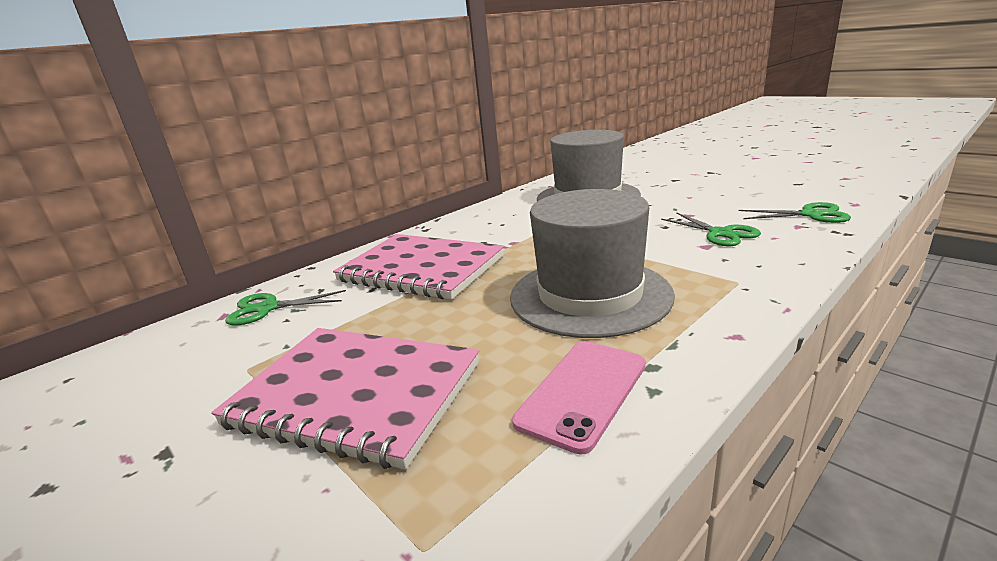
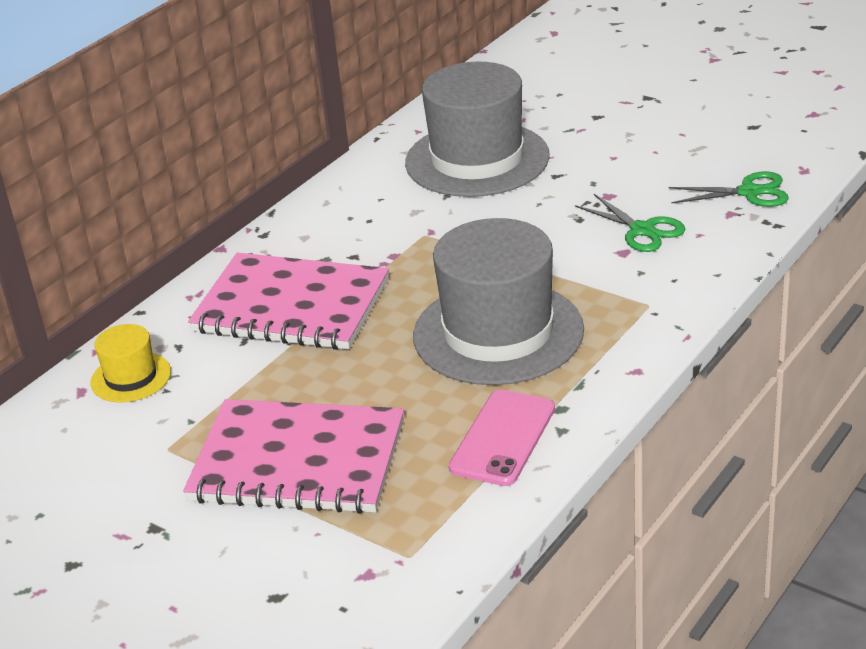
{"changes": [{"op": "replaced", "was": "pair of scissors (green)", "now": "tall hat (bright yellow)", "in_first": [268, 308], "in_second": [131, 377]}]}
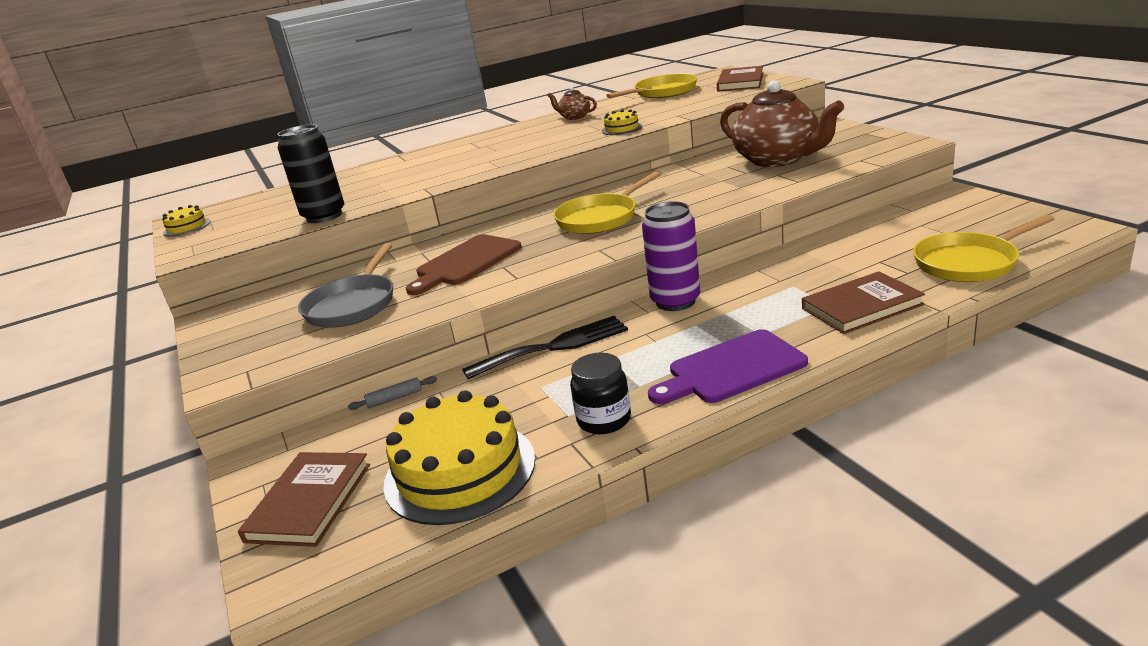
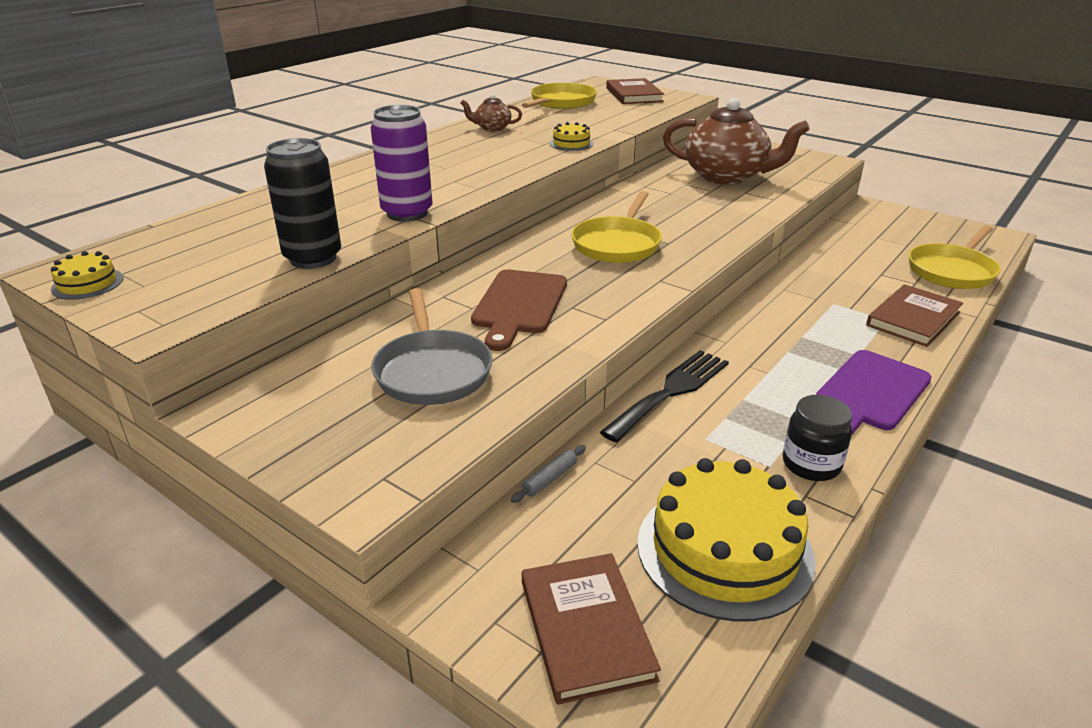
{"changes": [{"op": "moved", "was": "soda can (royal purple)", "in_first": [675, 301], "in_second": [407, 213]}]}
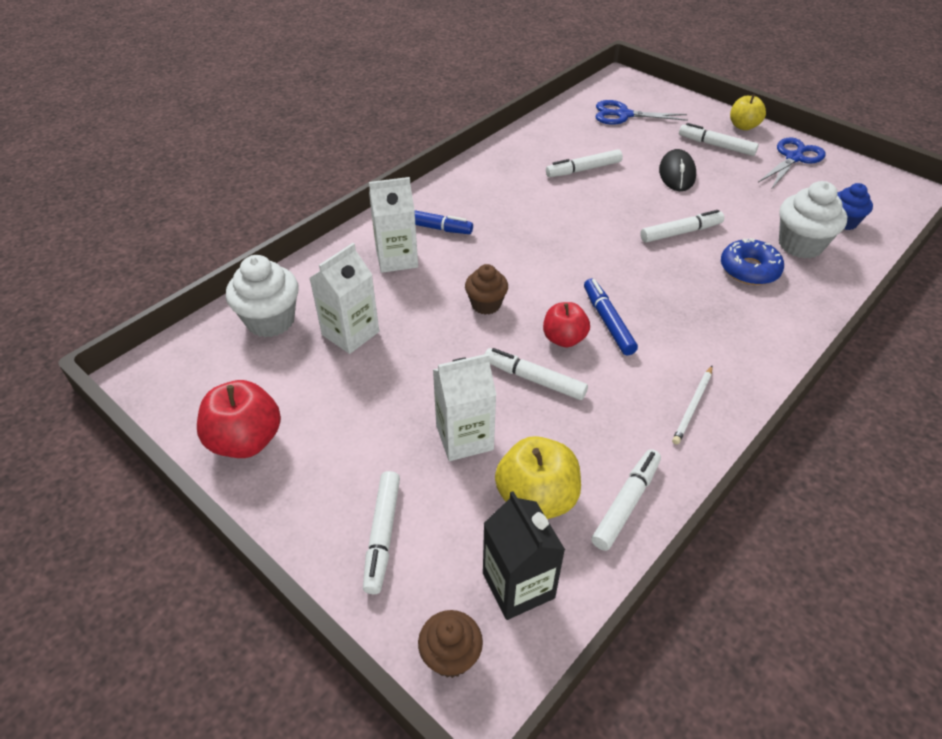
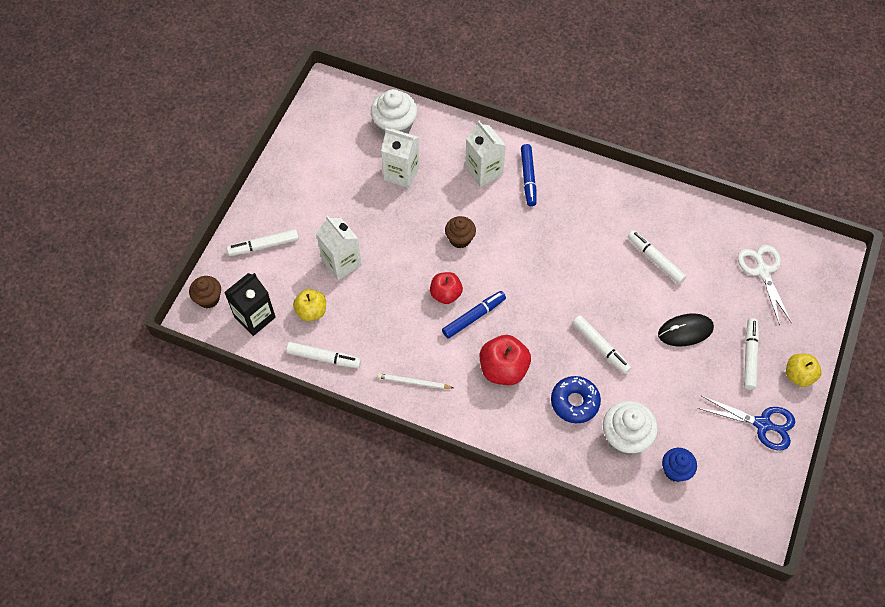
{"changes": [{"op": "moved", "was": "apple (crimson)", "in_first": [246, 440], "in_second": [503, 369]}, {"op": "removed", "was": "marker (pure white)", "in_first": [534, 379]}, {"op": "resized", "was": "apple (bright yellow)", "in_first": [536, 498], "in_second": [311, 311], "ratio": 0.66}, {"op": "recoloured", "was": "pair of scissors (royal blue)", "now": "pair of scissors (pure white)", "in_first": [623, 115], "in_second": [763, 271]}]}
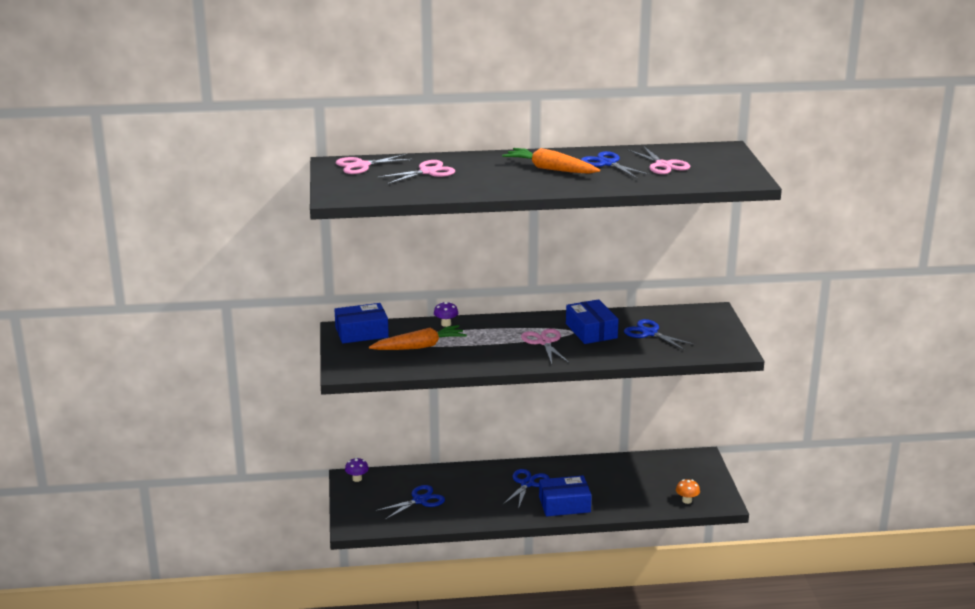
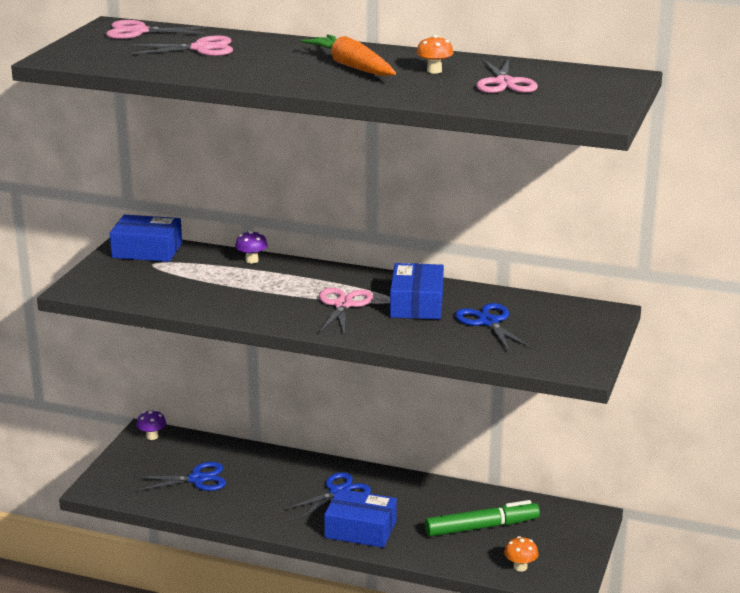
{"changes": [{"op": "removed", "was": "root vegetable (orange)", "in_first": [419, 347]}, {"op": "replaced", "was": "pair of scissors (royal blue)", "now": "toadstool (orange)", "in_first": [607, 163], "in_second": [434, 71]}, {"op": "added", "now": "marker (green)", "in_second": [481, 527]}]}
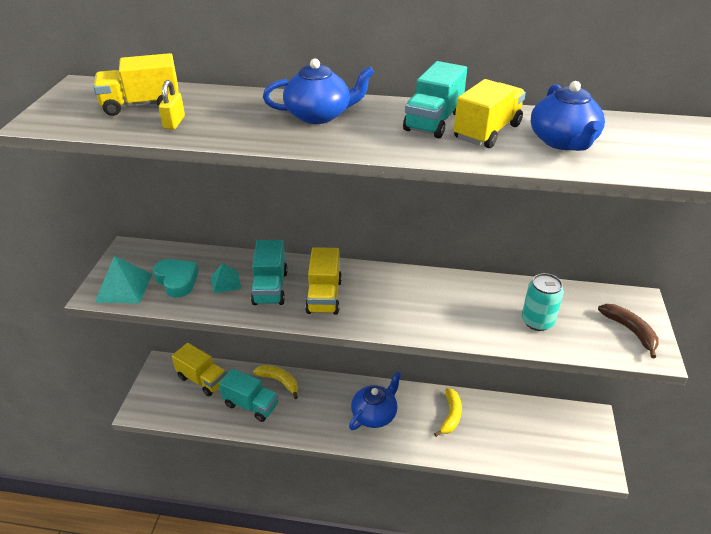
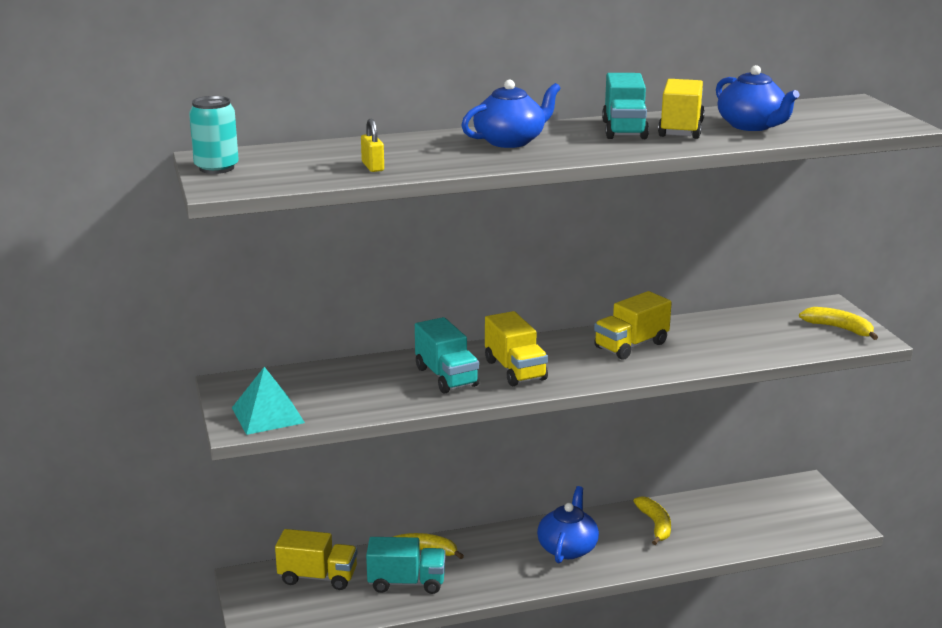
{"changes": [{"op": "moved", "was": "toy truck (bright yellow)", "in_first": [141, 105], "in_second": [631, 346]}, {"op": "removed", "was": "heart (teal)", "in_first": [177, 280]}, {"op": "removed", "was": "solid pyramid (teal)", "in_first": [226, 282]}, {"op": "moved", "was": "soda can (teal)", "in_first": [537, 321], "in_second": [216, 168]}, {"op": "recoloured", "was": "toy banana (dark brown)", "now": "toy banana (bright yellow)", "in_first": [630, 331], "in_second": [839, 328]}]}
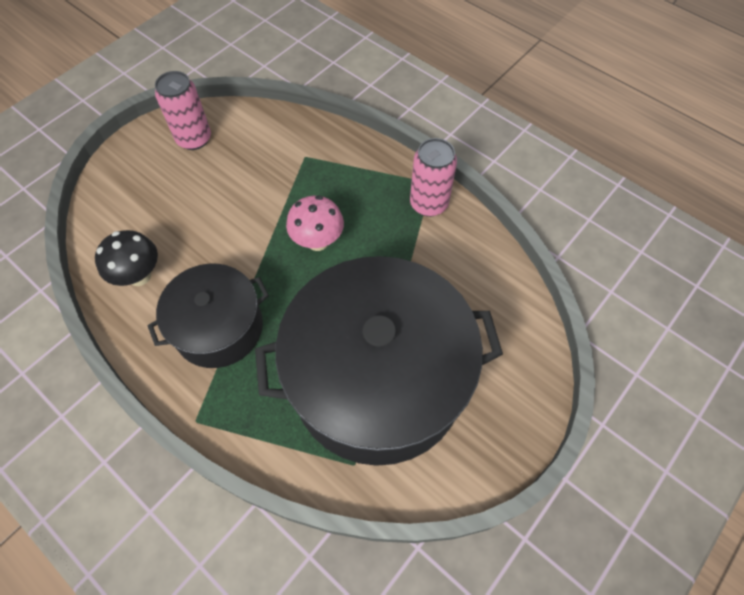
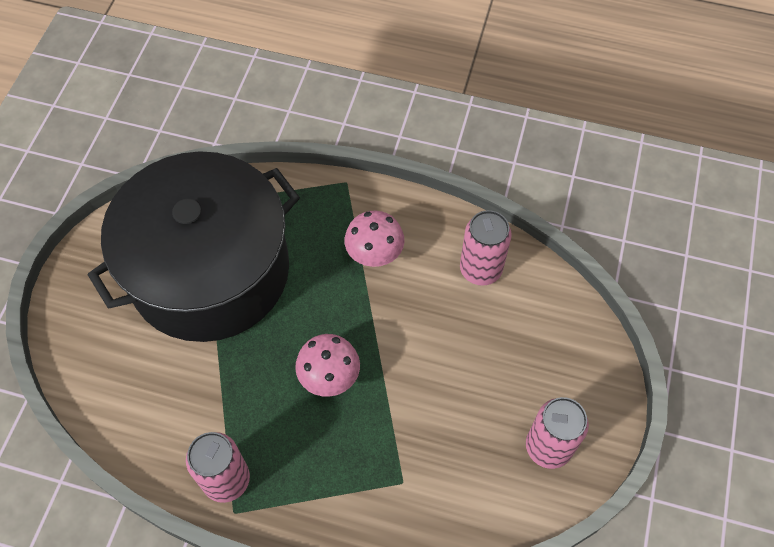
{"changes": [{"op": "replaced", "was": "toadstool (black)", "now": "soda can (pink)", "in_first": [139, 276], "in_second": [480, 269]}, {"op": "replaced", "was": "pot (black)", "now": "toadstool (pink)", "in_first": [219, 327], "in_second": [374, 256]}]}
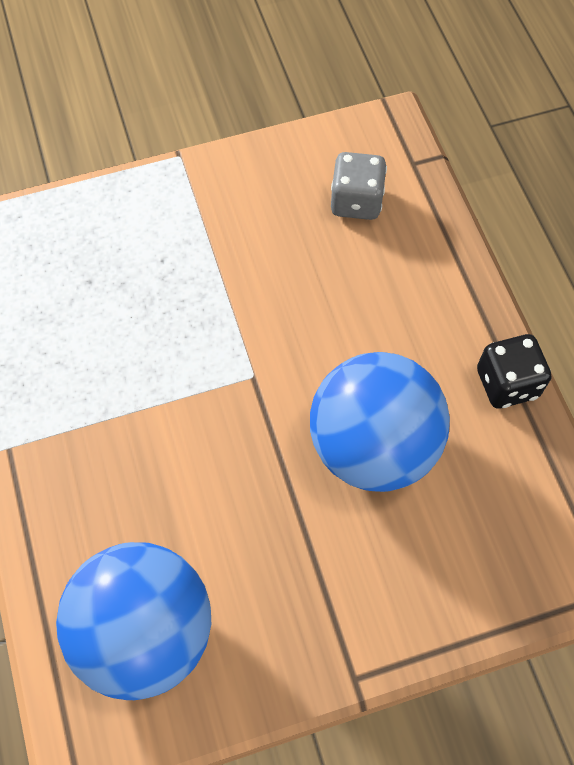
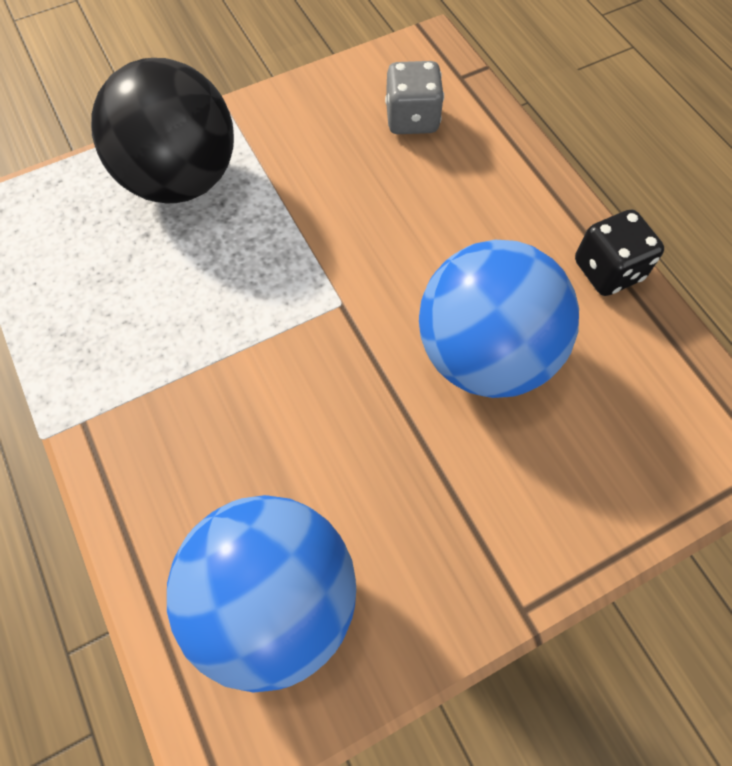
{"changes": [{"op": "added", "now": "sphere (black)", "in_second": [181, 179]}]}
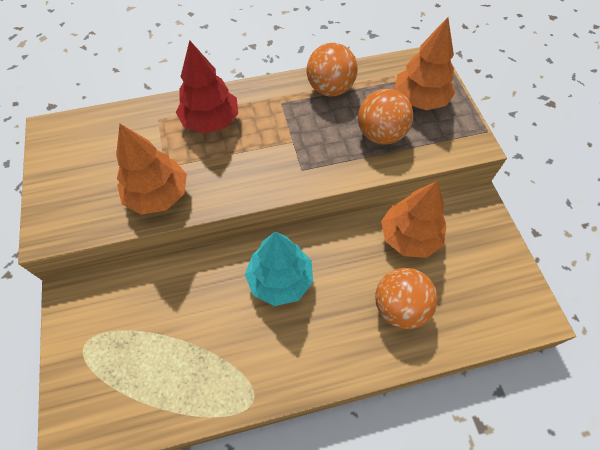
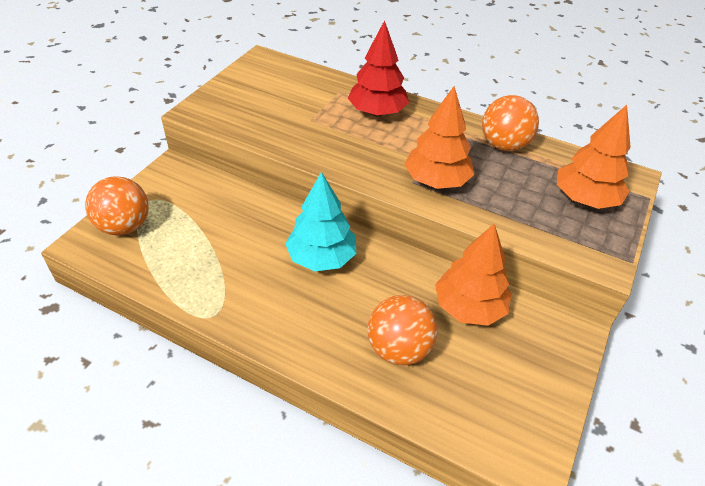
{"changes": [{"op": "moved", "was": "fir tree (orange)", "in_first": [158, 195], "in_second": [436, 181]}, {"op": "moved", "was": "sphere (orange)", "in_first": [380, 134], "in_second": [124, 226]}]}
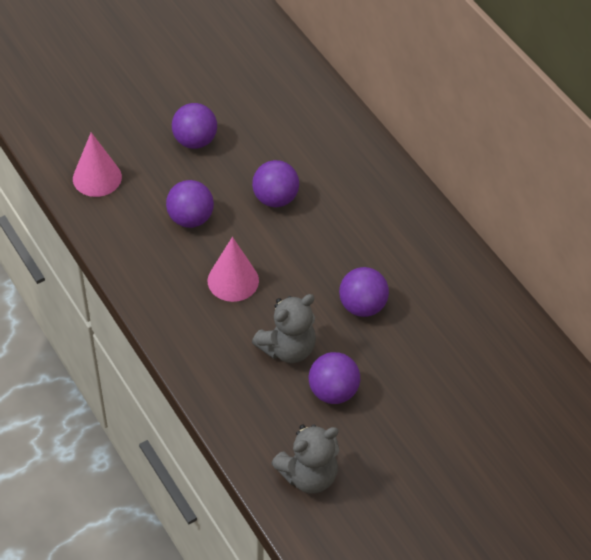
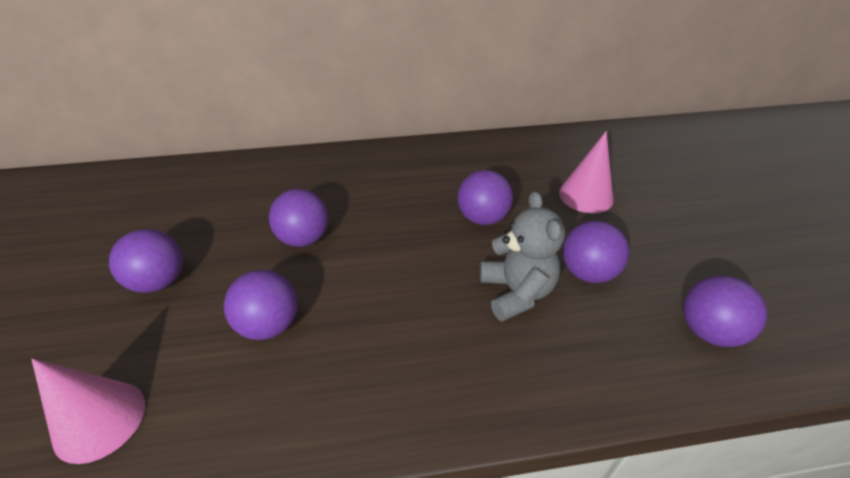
{"changes": [{"op": "moved", "was": "cone shape (pink)", "in_first": [233, 280], "in_second": [586, 196]}, {"op": "replaced", "was": "teddy bear (gray)", "now": "sphere (royal purple)", "in_first": [308, 475], "in_second": [708, 331]}]}
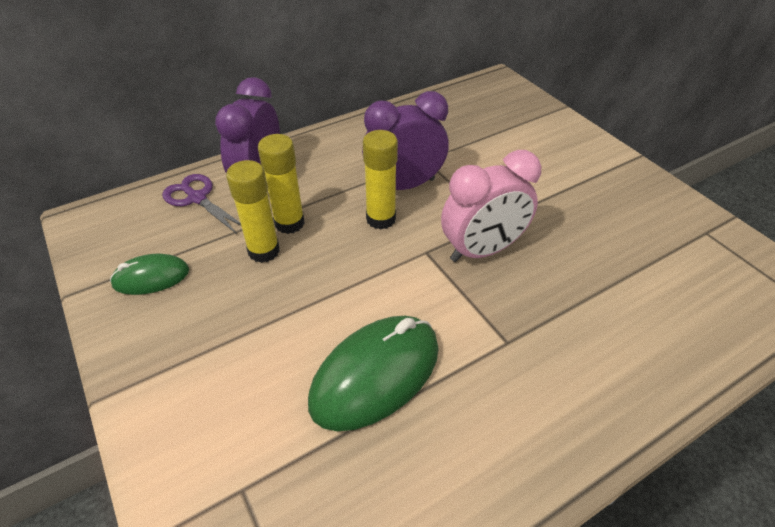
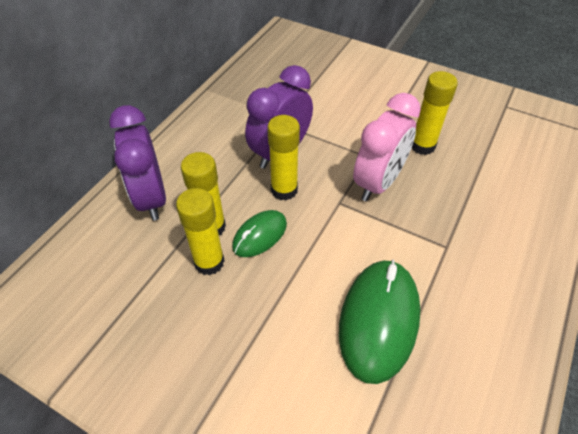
{"changes": [{"op": "moved", "was": "computer mouse (green)", "in_first": [151, 277], "in_second": [260, 235]}, {"op": "removed", "was": "pair of scissors (royal purple)", "in_first": [197, 198]}, {"op": "added", "now": "stick of glue (bright yellow)", "in_second": [422, 146]}]}
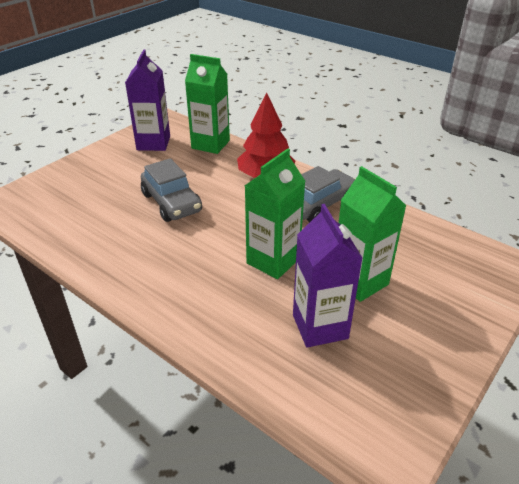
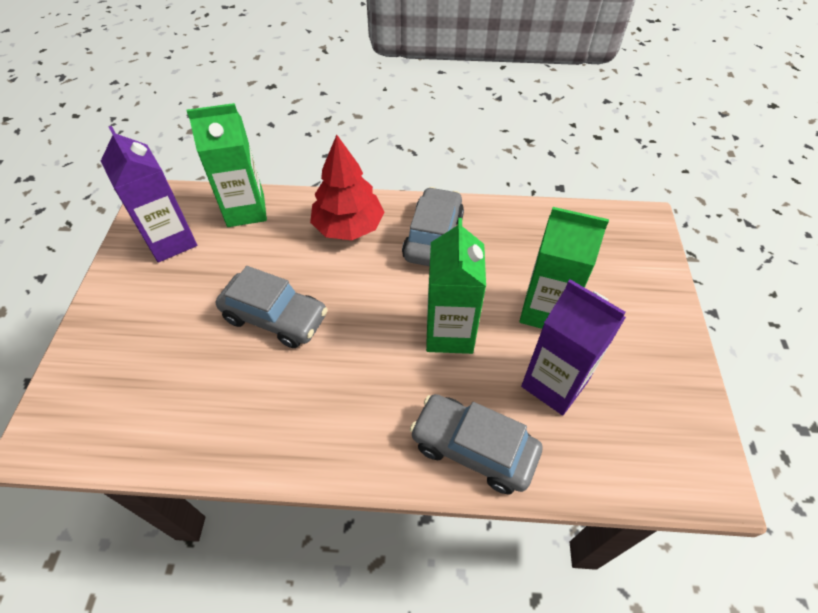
{"changes": [{"op": "added", "now": "automobile (gray)", "in_second": [473, 448]}]}
